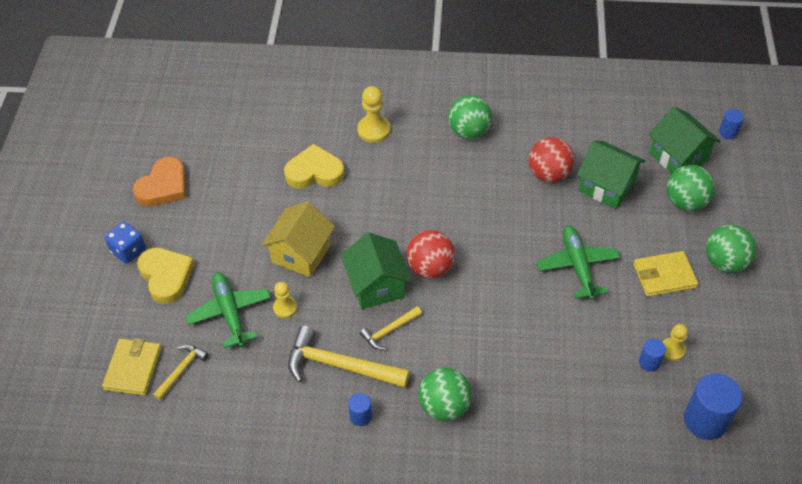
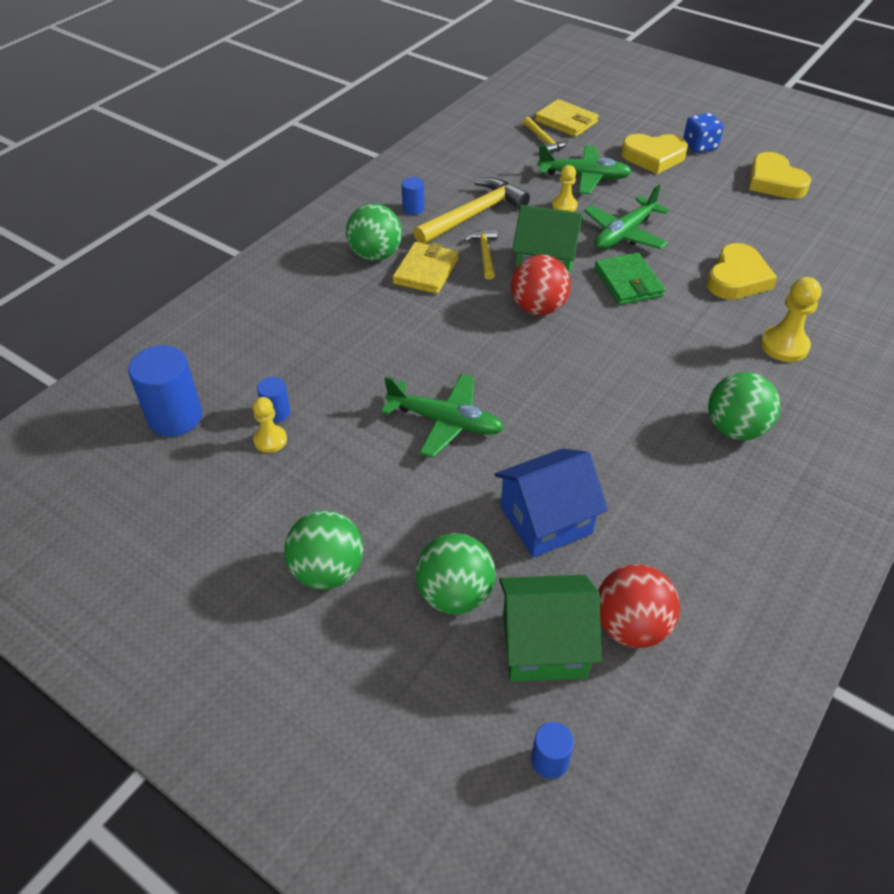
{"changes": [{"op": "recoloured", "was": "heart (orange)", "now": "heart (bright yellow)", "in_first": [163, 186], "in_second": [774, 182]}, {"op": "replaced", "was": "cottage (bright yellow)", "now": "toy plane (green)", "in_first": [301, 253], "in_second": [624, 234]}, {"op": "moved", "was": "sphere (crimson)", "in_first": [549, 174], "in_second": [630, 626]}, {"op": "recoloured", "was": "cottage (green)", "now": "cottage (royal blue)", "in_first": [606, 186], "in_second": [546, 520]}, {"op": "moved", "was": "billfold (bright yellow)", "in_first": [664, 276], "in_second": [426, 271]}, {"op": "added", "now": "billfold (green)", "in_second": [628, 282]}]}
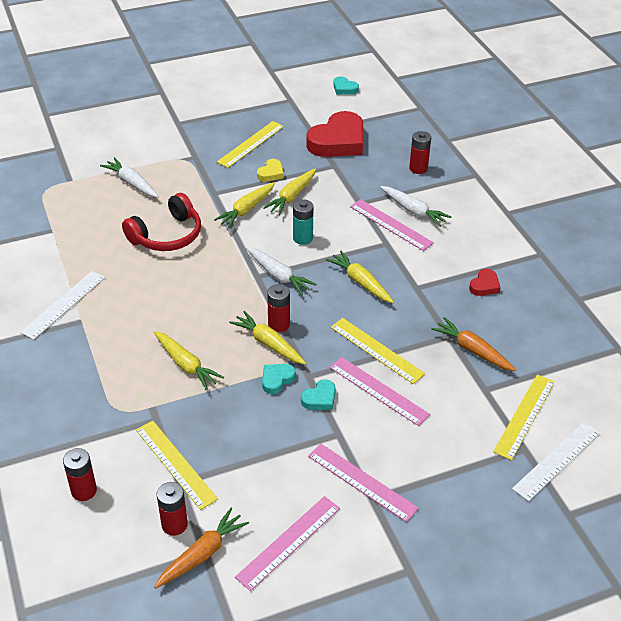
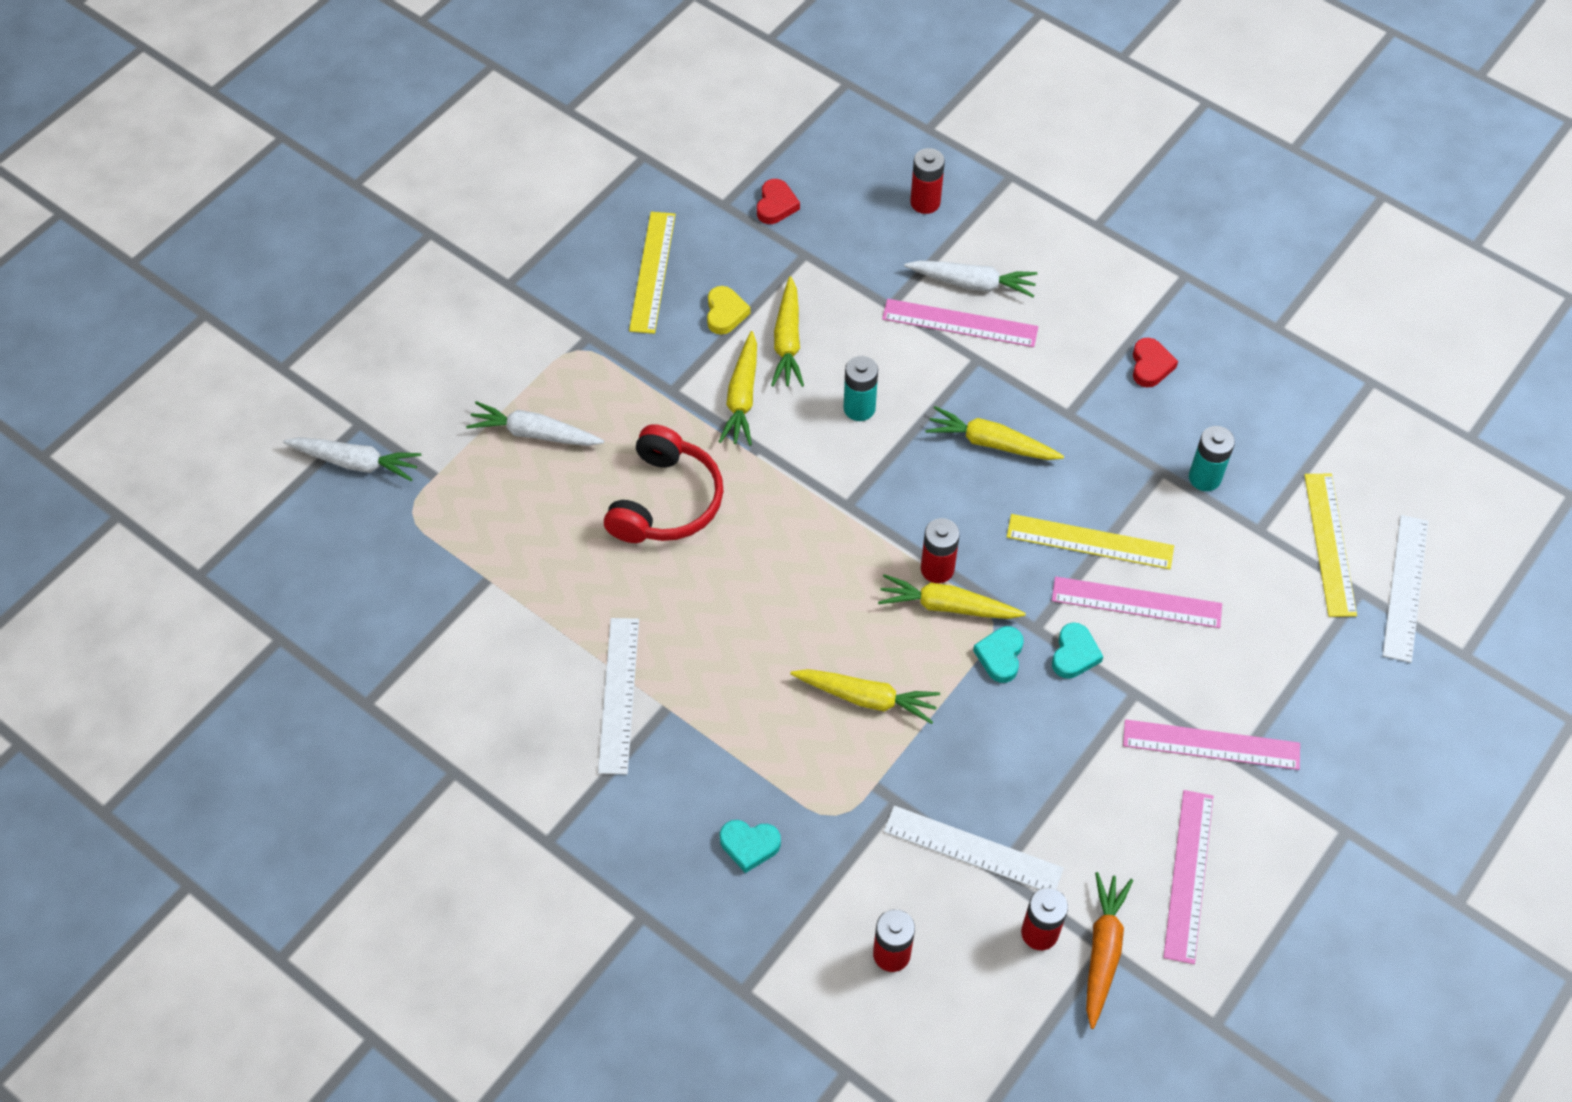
{"changes": [{"op": "recoloured", "was": "measuring stick (bright yellow)", "now": "measuring stick (pure white)", "in_first": [175, 464], "in_second": [973, 850]}, {"op": "moved", "was": "root vegetable (pure white)", "in_first": [279, 276], "in_second": [356, 462]}, {"op": "resized", "was": "heart (crimson)", "in_first": [338, 141], "in_second": [776, 205], "ratio": 0.45}, {"op": "moved", "was": "heart (teal)", "in_first": [344, 88], "in_second": [749, 845]}, {"op": "replaced", "was": "root vegetable (orange)", "now": "battery (teal)", "in_first": [472, 350], "in_second": [1204, 478]}]}
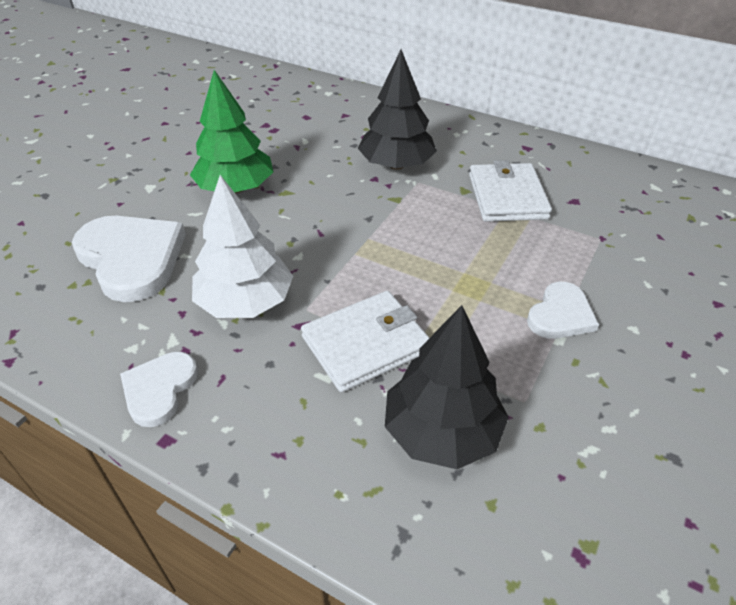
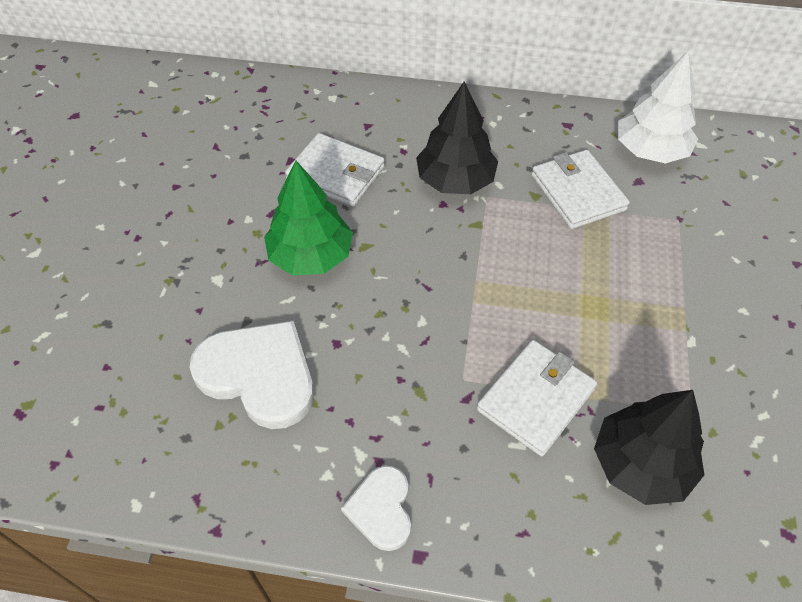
{"changes": [{"op": "moved", "was": "fir tree (pure white)", "in_first": [245, 302], "in_second": [650, 150]}, {"op": "removed", "was": "heart (pure white)", "in_first": [560, 315]}, {"op": "added", "now": "billfold (pure white)", "in_second": [336, 173]}]}
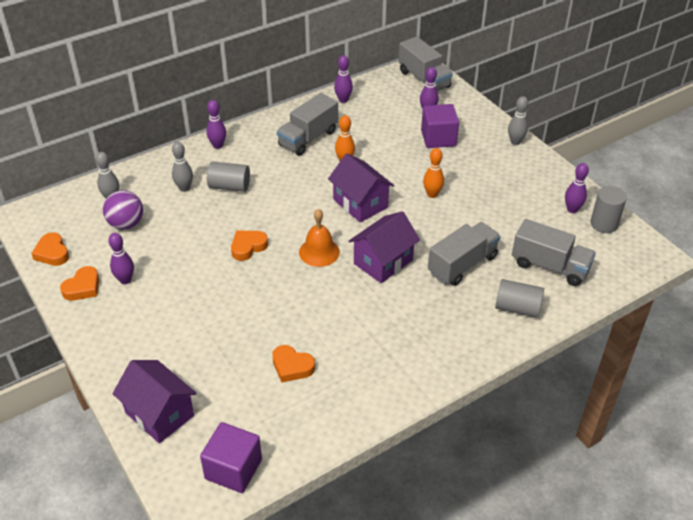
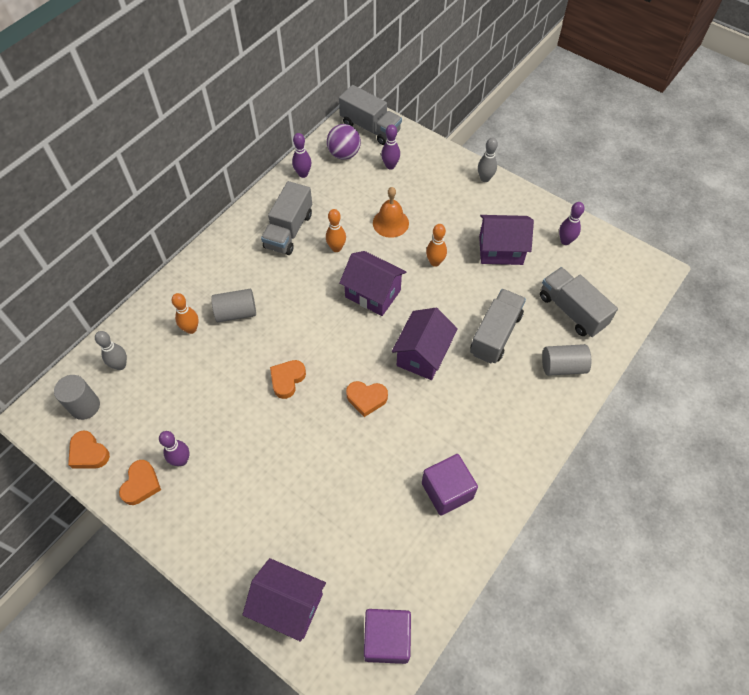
{"changes": [{"op": "moved", "was": "sphere (royal purple)", "in_first": [126, 224], "in_second": [344, 154]}, {"op": "recoloured", "was": "tenpin (gray)", "now": "tenpin (orange)", "in_first": [184, 188], "in_second": [191, 329]}, {"op": "removed", "was": "tenpin (royal purple)", "in_first": [218, 145]}, {"op": "moved", "was": "heart (orange)", "in_first": [292, 366], "in_second": [366, 399]}, {"op": "moved", "was": "bell (orange)", "in_first": [319, 252], "in_second": [390, 223]}, {"op": "moved", "was": "cube (royal purple)", "in_first": [438, 138], "in_second": [447, 491]}, {"op": "turned", "was": "toy truck (gray)", "in_first": [550, 266], "in_second": [571, 311], "clockwise": -135}, {"op": "moved", "was": "solid cylinder (gray)", "in_first": [604, 224], "in_second": [85, 406]}, {"op": "added", "now": "cottage (royal purple)", "in_second": [500, 250]}]}
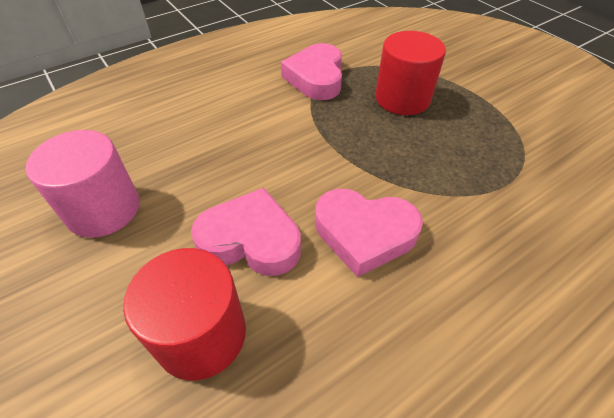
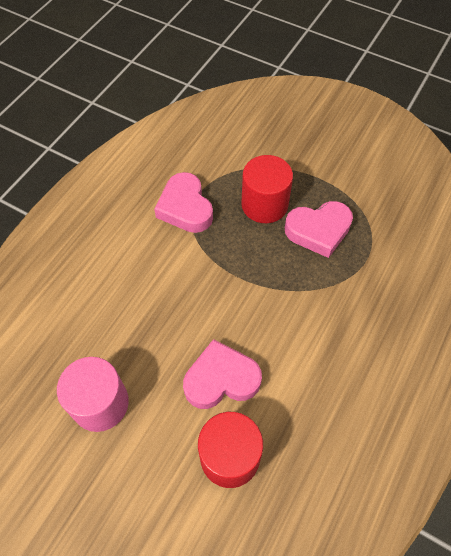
{"changes": [{"op": "moved", "was": "heart (pink)", "in_first": [364, 234], "in_second": [318, 231]}]}
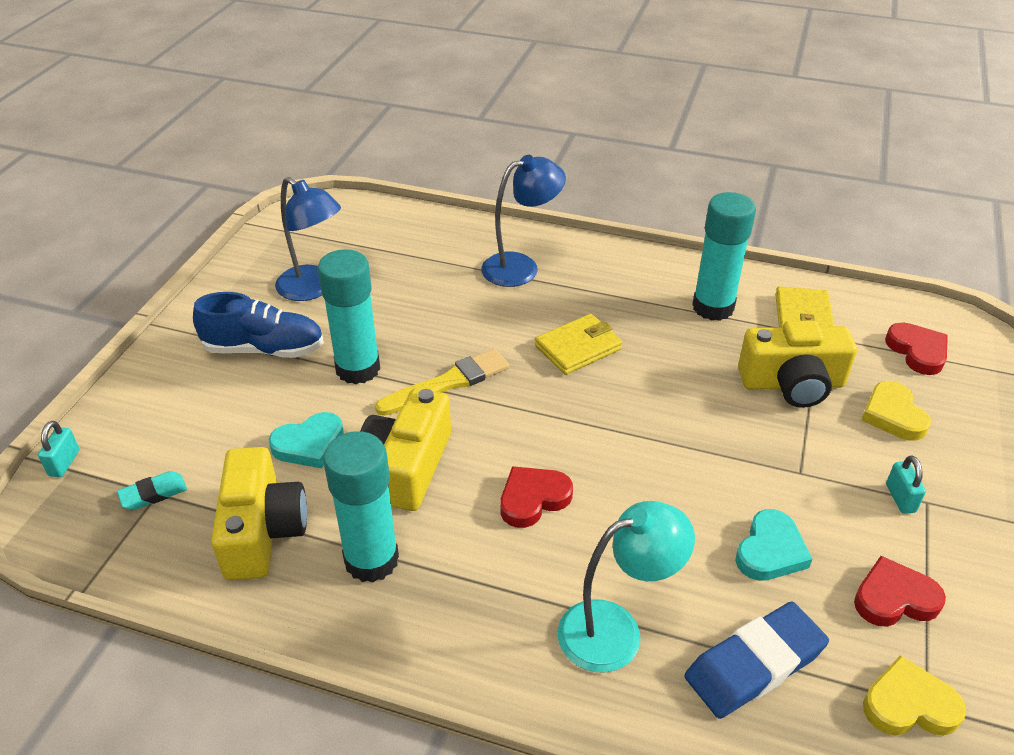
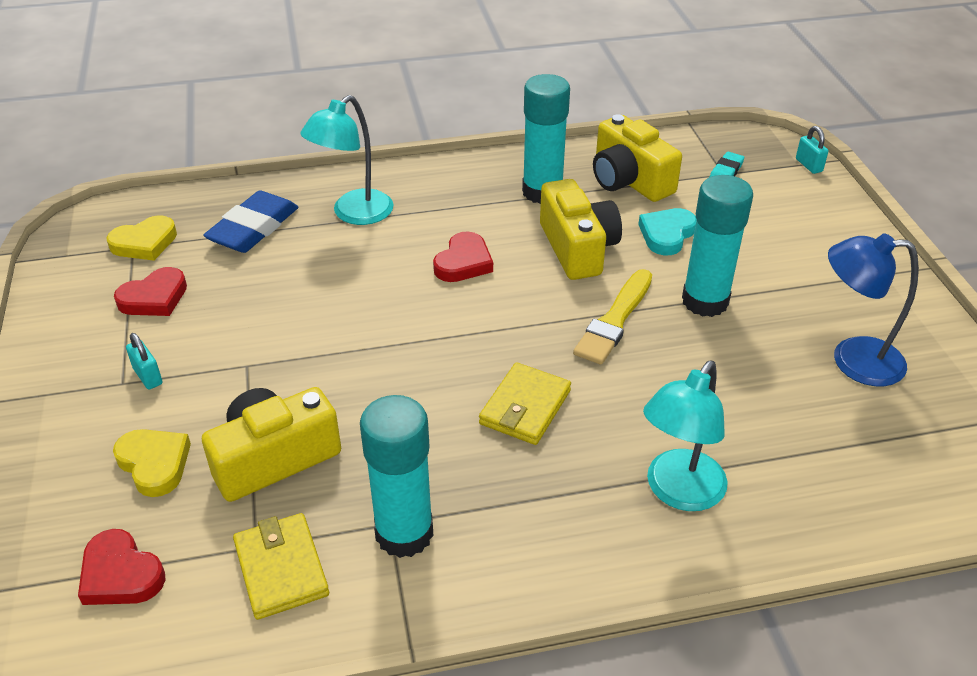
{"changes": [{"op": "removed", "was": "lace-up shoe (royal blue)", "in_first": [264, 349]}, {"op": "recoloured", "was": "lamp (royal blue)", "now": "lamp (teal)", "in_first": [521, 267], "in_second": [678, 492]}, {"op": "removed", "was": "heart (teal)", "in_first": [770, 551]}]}
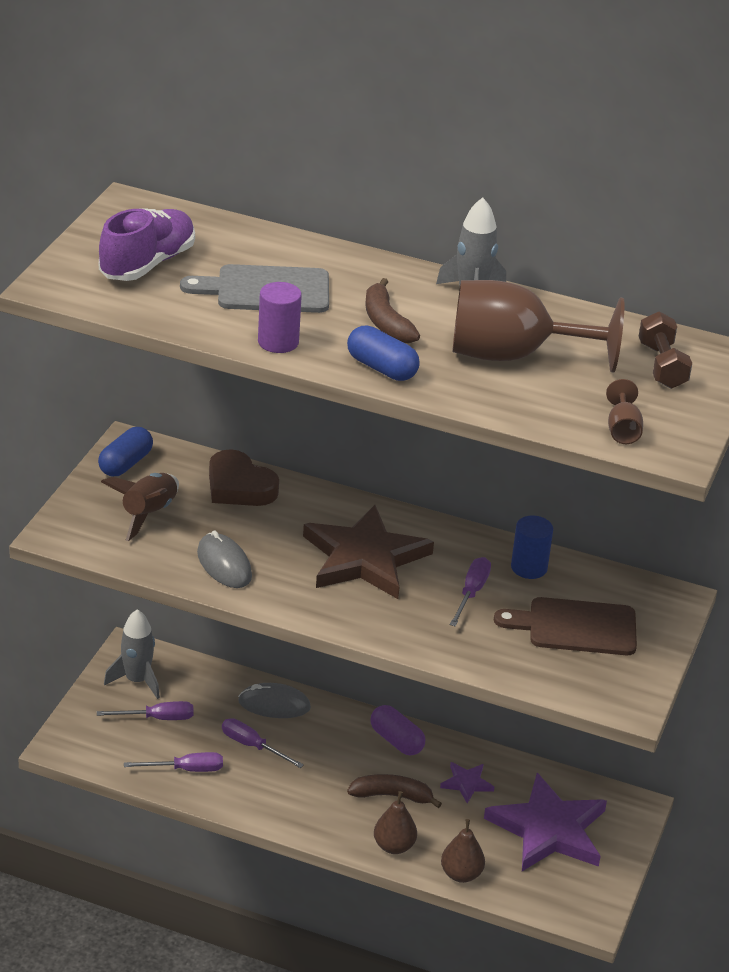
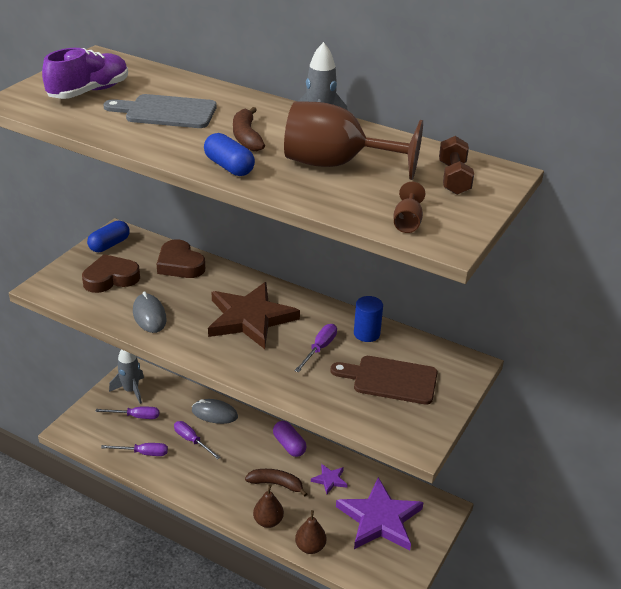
{"changes": [{"op": "replaced", "was": "toy rocket (dark brown)", "now": "heart (dark brown)", "in_first": [148, 514], "in_second": [111, 278]}, {"op": "removed", "was": "solid cylinder (royal purple)", "in_first": [278, 342]}]}
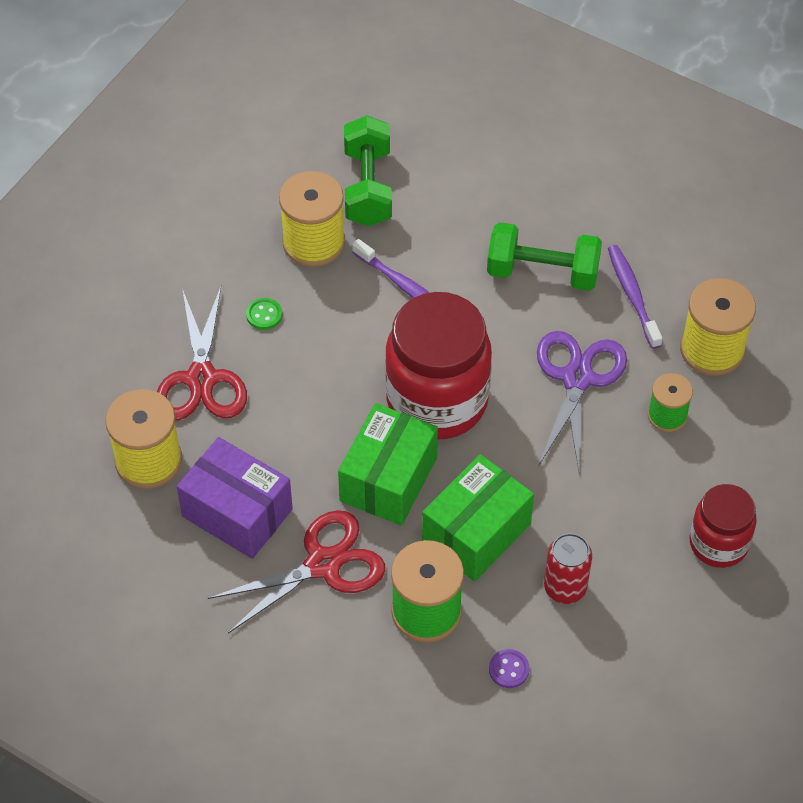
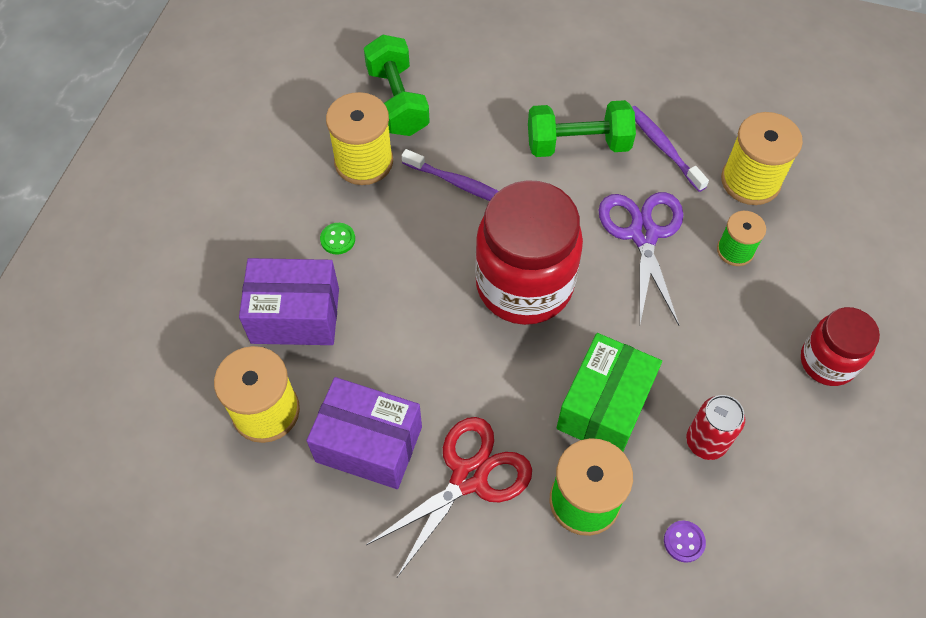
{"changes": [{"op": "replaced", "was": "pair of scissors (crimson)", "now": "parcel (royal purple)", "in_first": [201, 379], "in_second": [295, 315]}, {"op": "removed", "was": "parcel (green)", "in_first": [388, 479]}]}
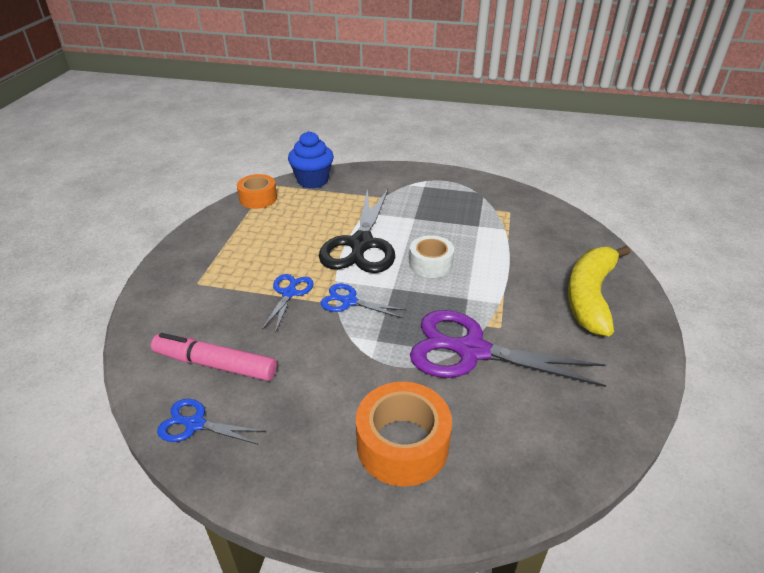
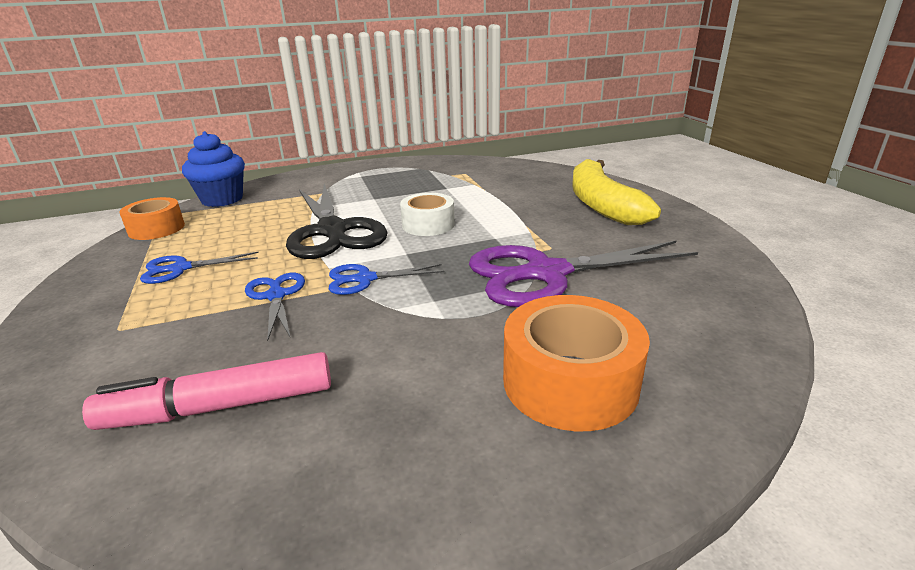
{"changes": [{"op": "moved", "was": "pair of scissors (royal blue)", "in_first": [195, 424], "in_second": [181, 269]}]}
